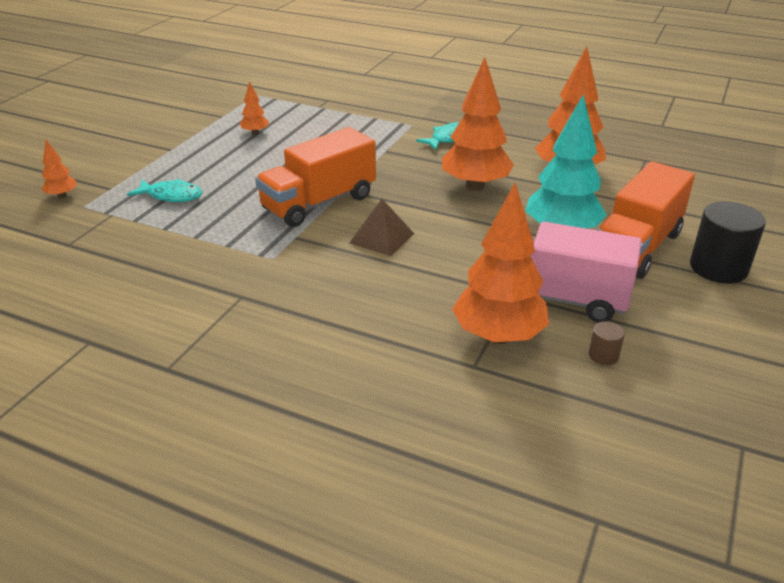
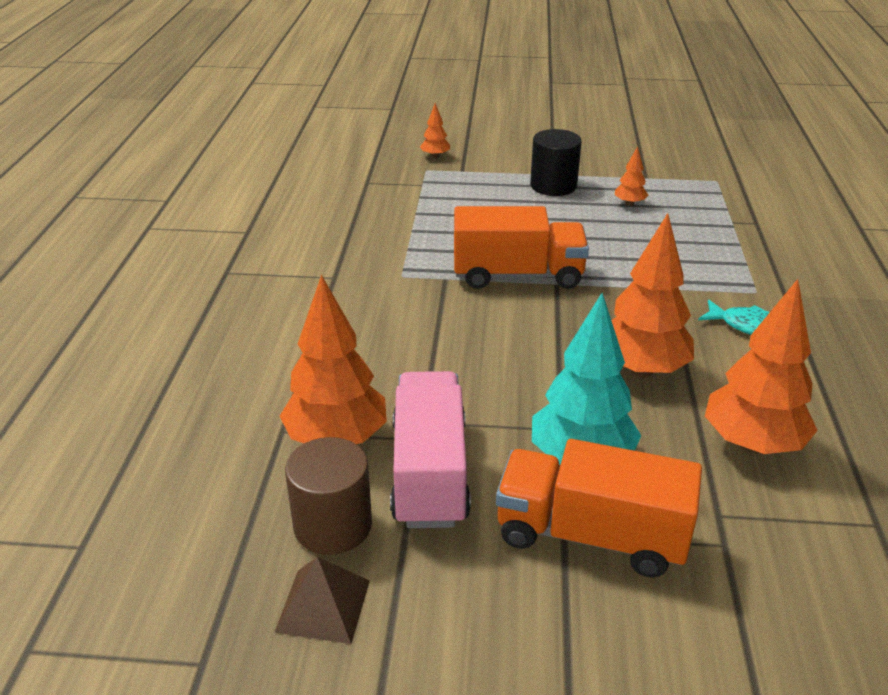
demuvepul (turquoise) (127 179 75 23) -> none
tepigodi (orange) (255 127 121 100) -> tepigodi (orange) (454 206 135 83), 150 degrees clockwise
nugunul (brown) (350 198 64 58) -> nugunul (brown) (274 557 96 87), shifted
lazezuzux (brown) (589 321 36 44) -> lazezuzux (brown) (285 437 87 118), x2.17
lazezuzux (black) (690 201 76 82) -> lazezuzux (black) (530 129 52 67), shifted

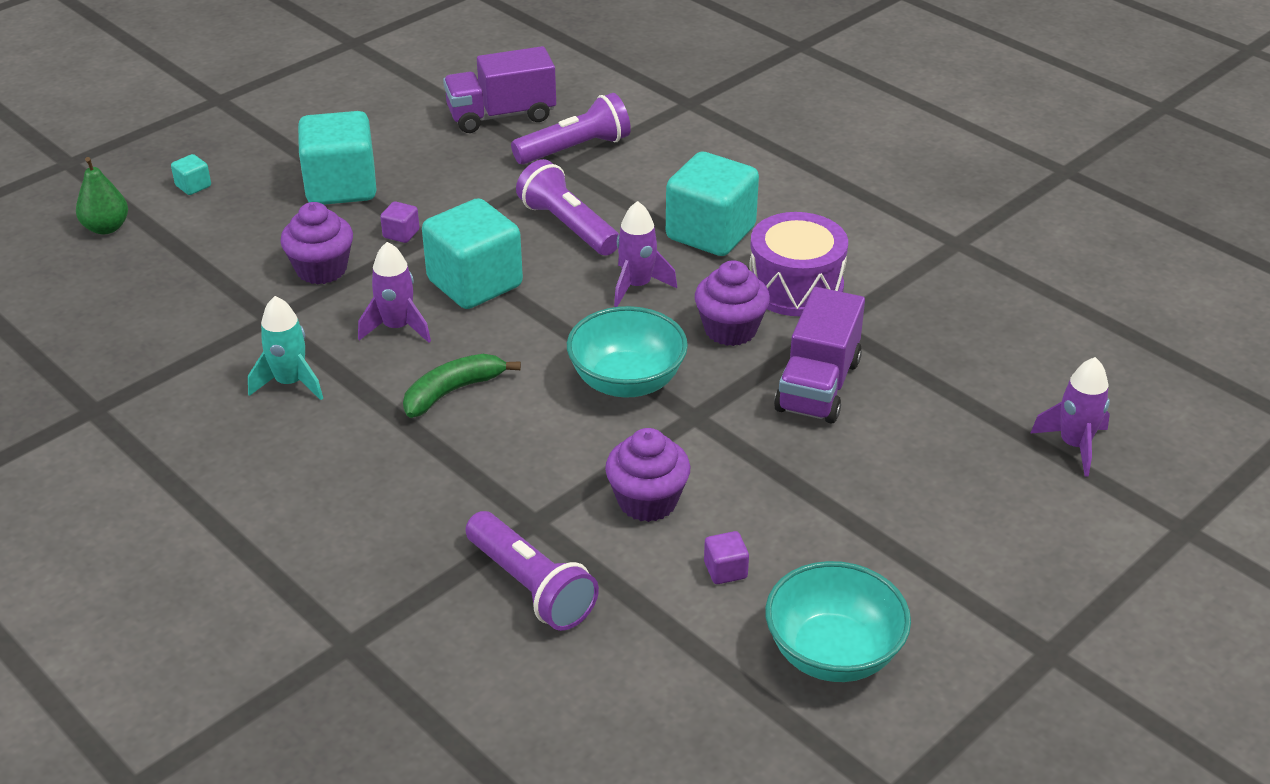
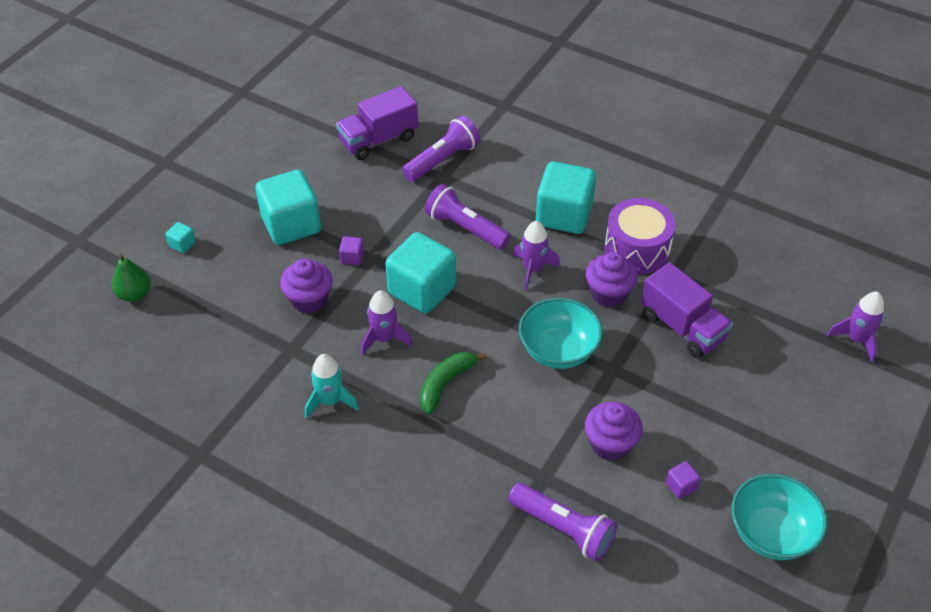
tepigodi (purple) (774 287 91 137) -> tepigodi (purple) (641 262 92 96), 45 degrees counterclockwise

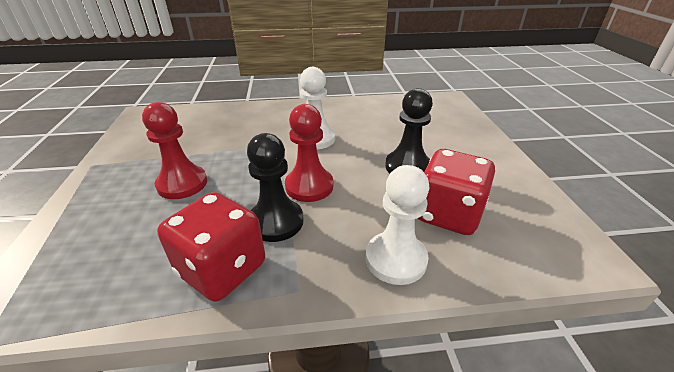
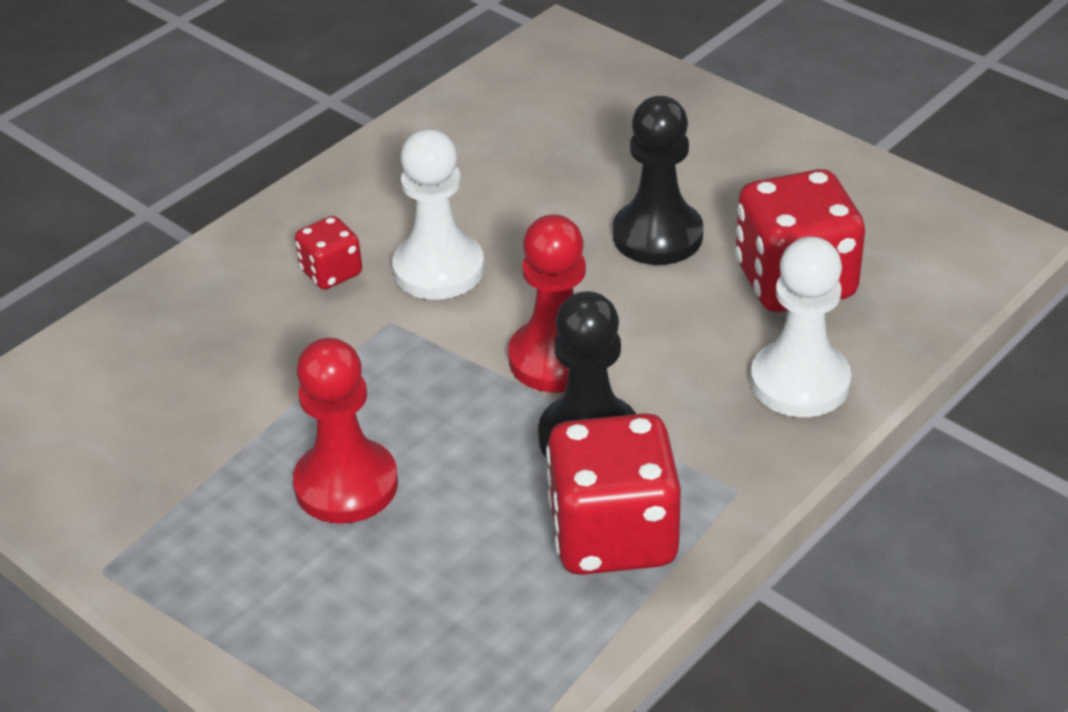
none -> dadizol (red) (295 216 67 73)

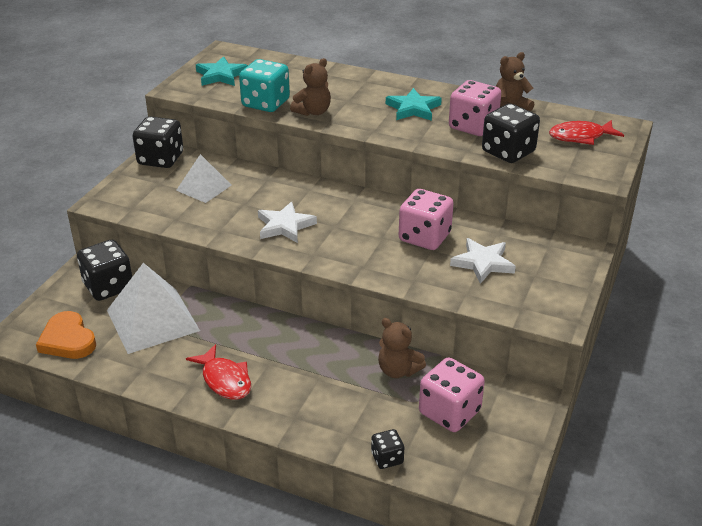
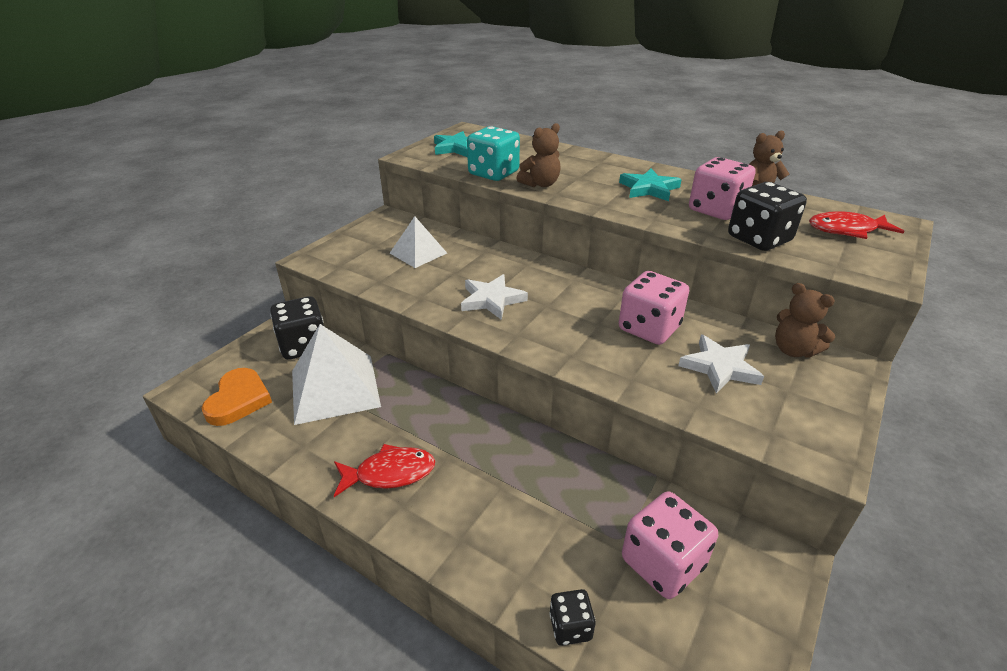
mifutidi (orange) (36 311 60 48) -> mifutidi (orange) (201 368 71 58), 150 degrees counterclockwise
dadizol (black) (133 116 50 52) -> none
demuvepul (red) (186 344 65 56) -> demuvepul (red) (334 444 101 53), 75 degrees counterclockwise
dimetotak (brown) (378 318 48 60) -> dimetotak (brown) (775 283 60 74), shifted

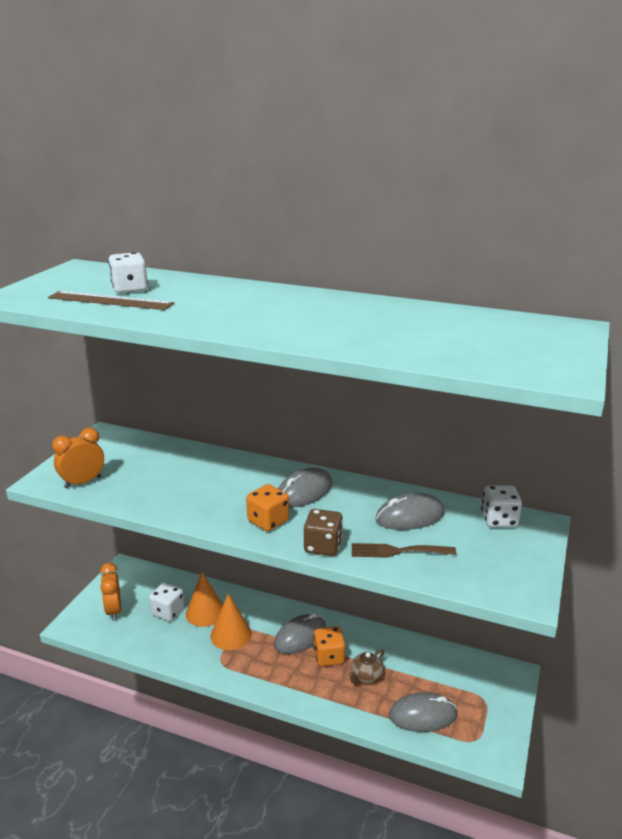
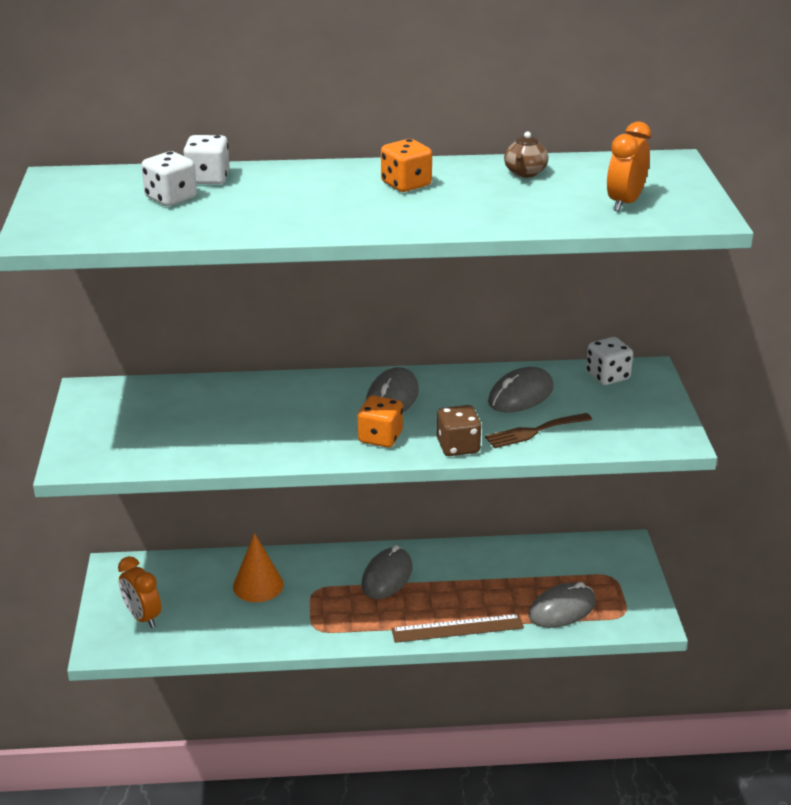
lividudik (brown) (48 291 126 19) -> lividudik (brown) (391 614 133 29), shifted
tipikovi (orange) (52 428 52 60) -> tipikovi (orange) (607 121 44 91), shifted
dadizol (white) (149 582 35 39) -> dadizol (white) (183 135 47 49), shifted
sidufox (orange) (211 593 41 57) -> none
dadizol (orange) (314 626 31 41) -> dadizol (orange) (381 139 51 53), shifted
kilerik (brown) (348 649 36 35) -> kilerik (brown) (504 131 44 47), shifted

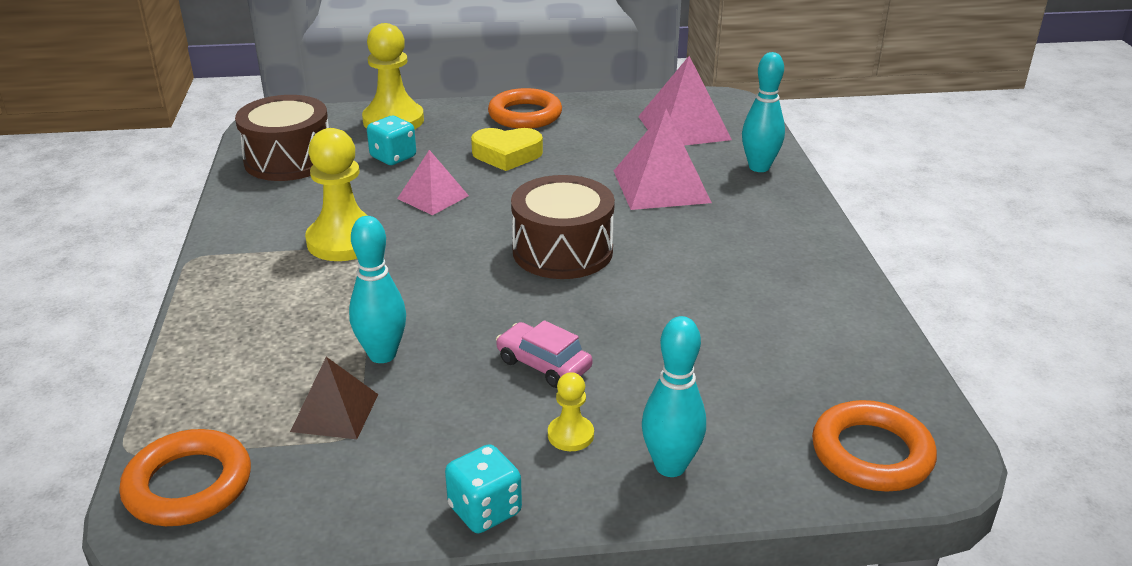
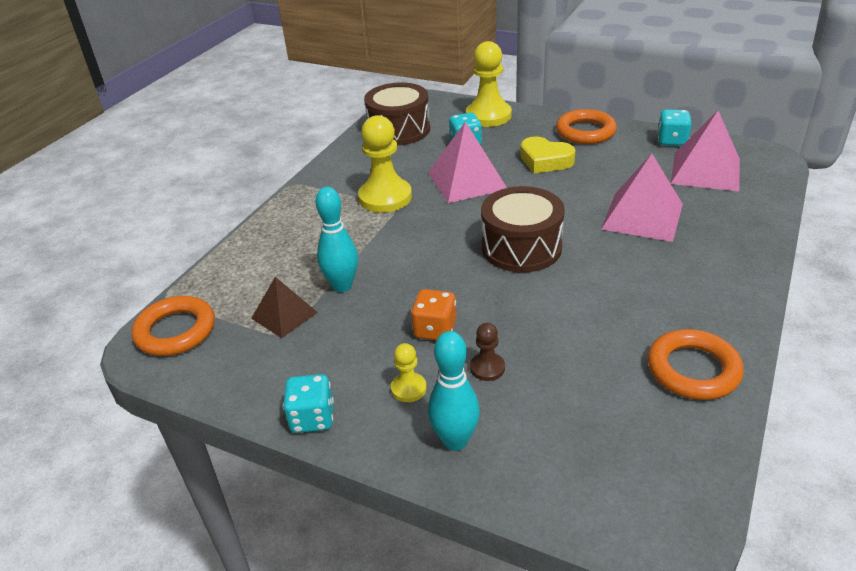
nugunul (pink) (397 150 72 65) -> nugunul (pink) (428 121 79 82), x1.63
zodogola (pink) (496 320 97 68) -> dadizol (orange) (411 289 45 51)
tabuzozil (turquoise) (742 52 43 120) -> none
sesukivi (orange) (812 400 125 91) -> sesukivi (orange) (648 329 96 71), shifted
none -> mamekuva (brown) (470 323 35 58)
none -> dadizol (turquoise) (657 109 34 37)

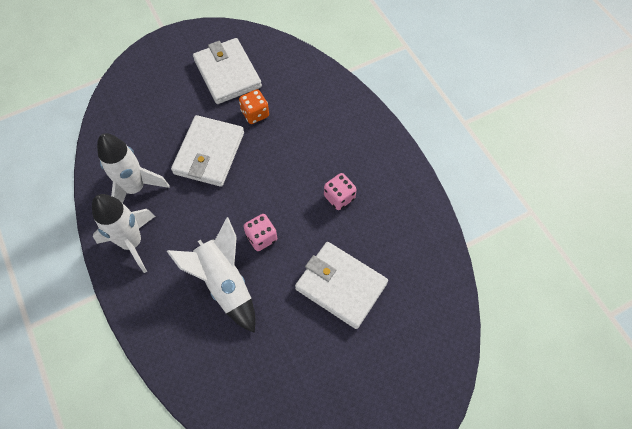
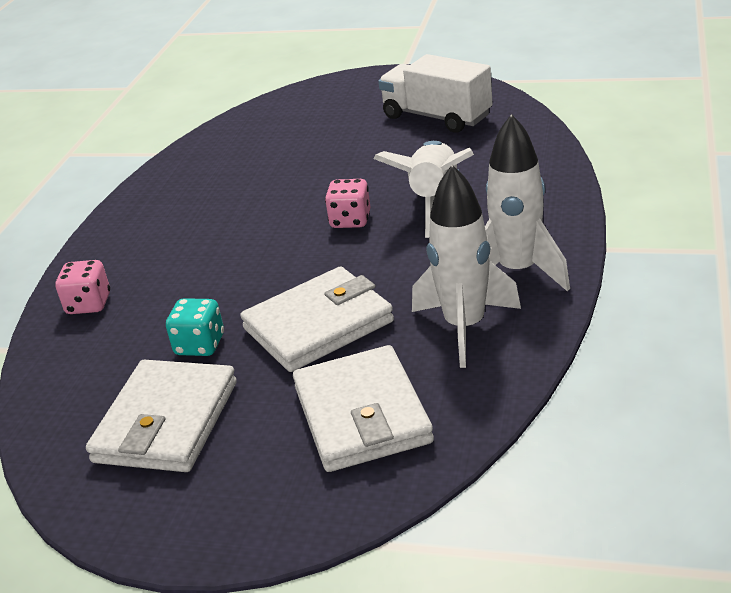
dadizol (orange) (239 89 30 35) -> dadizol (turquoise) (166 298 58 58)
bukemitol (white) (295 242 93 87) -> bukemitol (white) (293 345 141 127), shifted
dadizol (pink) (324 173 33 37) -> dadizol (pink) (55 260 55 54), shifted
none -> tepigodi (white) (378 54 114 79)

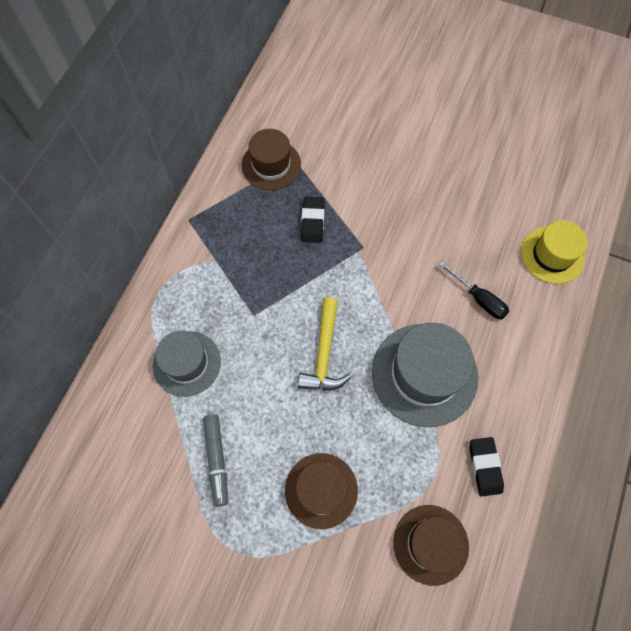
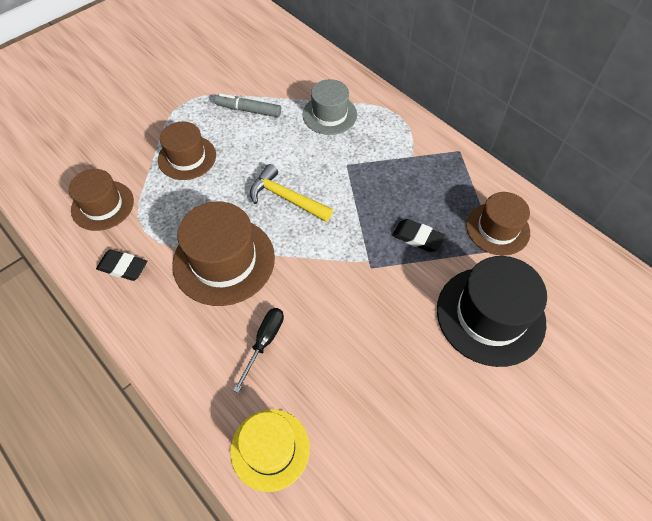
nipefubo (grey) (372 323 106 104) -> nipefubo (brown) (172 201 103 105)
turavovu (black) (438 261 71 59) -> turavovu (black) (233 308 51 85), 135 degrees clockwise
none -> nipefubo (black) (437 256 110 111)

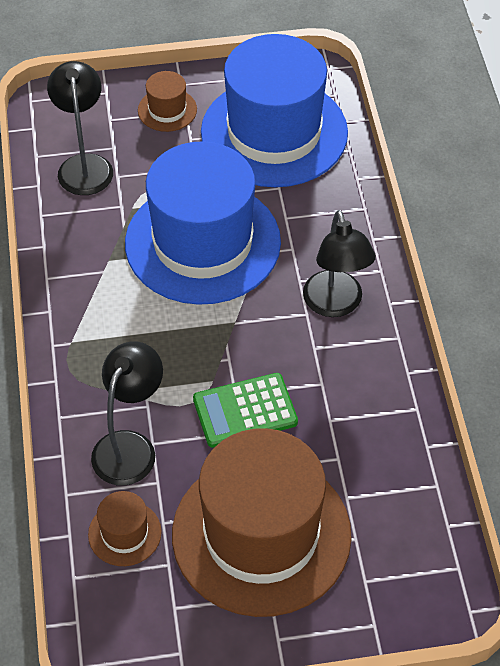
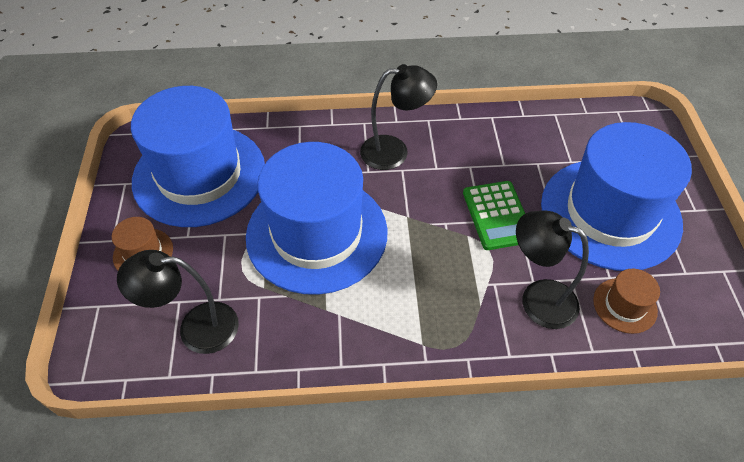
nipefubo (brown) (172 428 180 189) -> nipefubo (blue) (541 122 151 149)

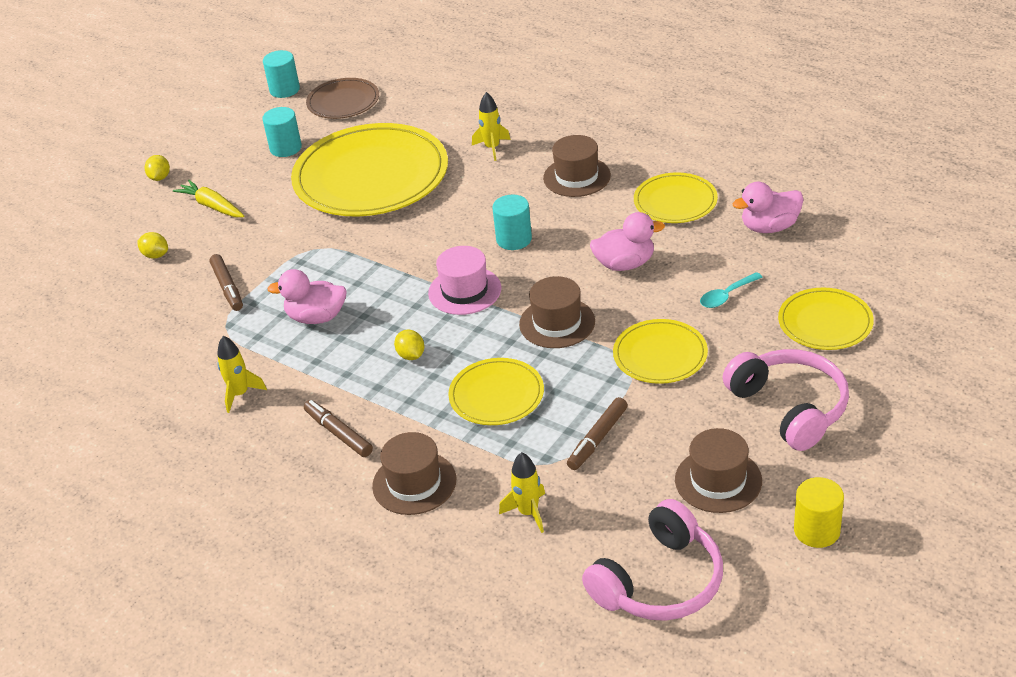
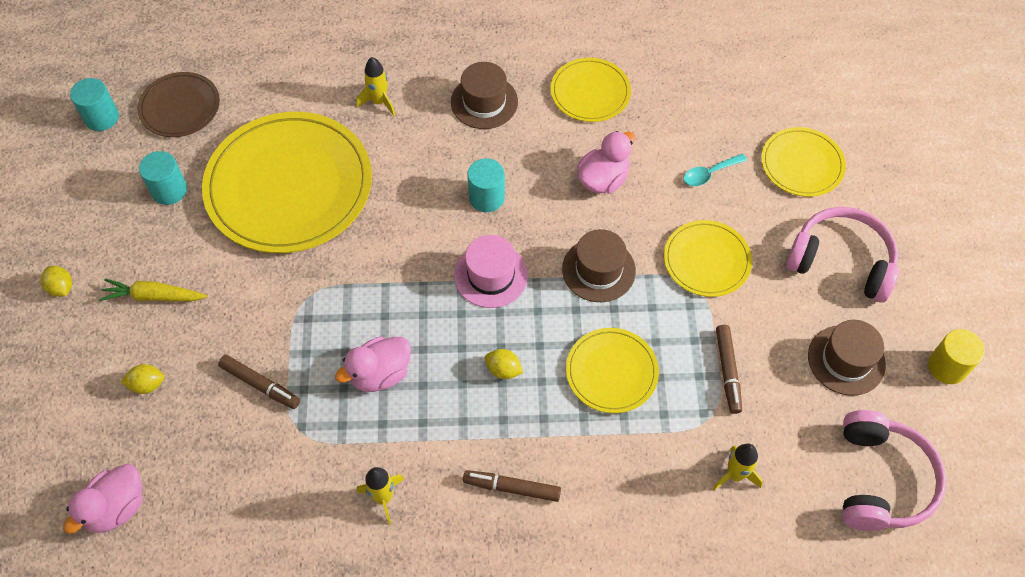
nipefubo (brown) (372 432 84 83) -> none
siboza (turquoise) (700 272 63 36) -> siboza (turquoise) (683 154 64 32), 45 degrees clockwise
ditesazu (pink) (732 182 72 51) -> ditesazu (pink) (63 464 80 70), shifted

